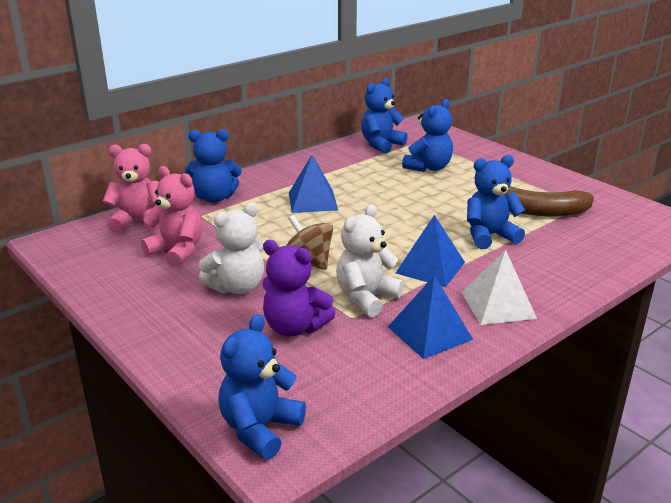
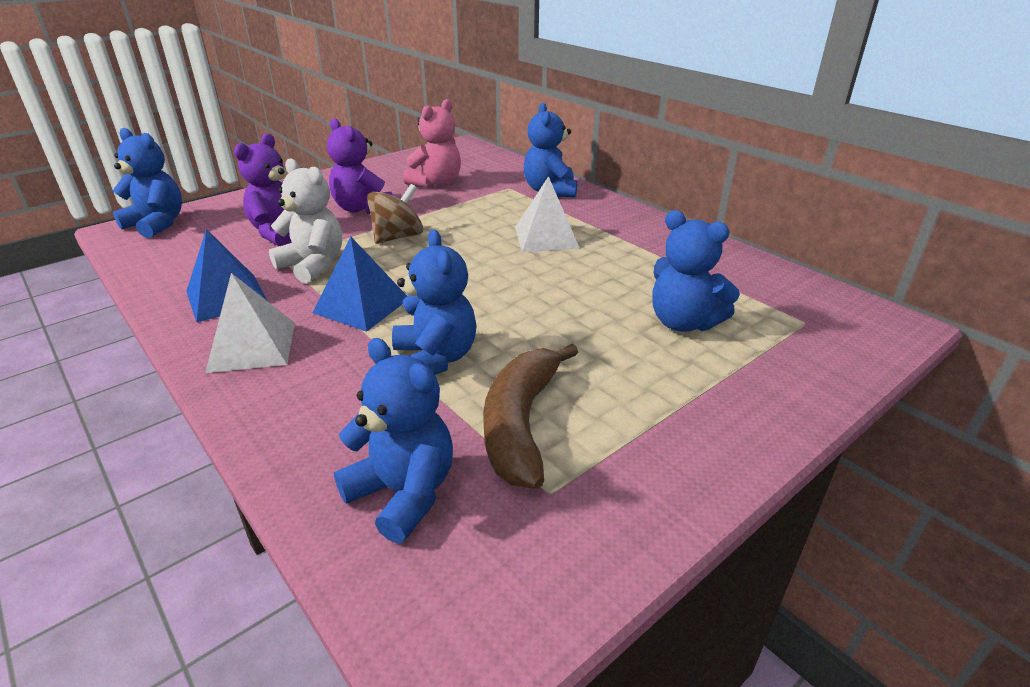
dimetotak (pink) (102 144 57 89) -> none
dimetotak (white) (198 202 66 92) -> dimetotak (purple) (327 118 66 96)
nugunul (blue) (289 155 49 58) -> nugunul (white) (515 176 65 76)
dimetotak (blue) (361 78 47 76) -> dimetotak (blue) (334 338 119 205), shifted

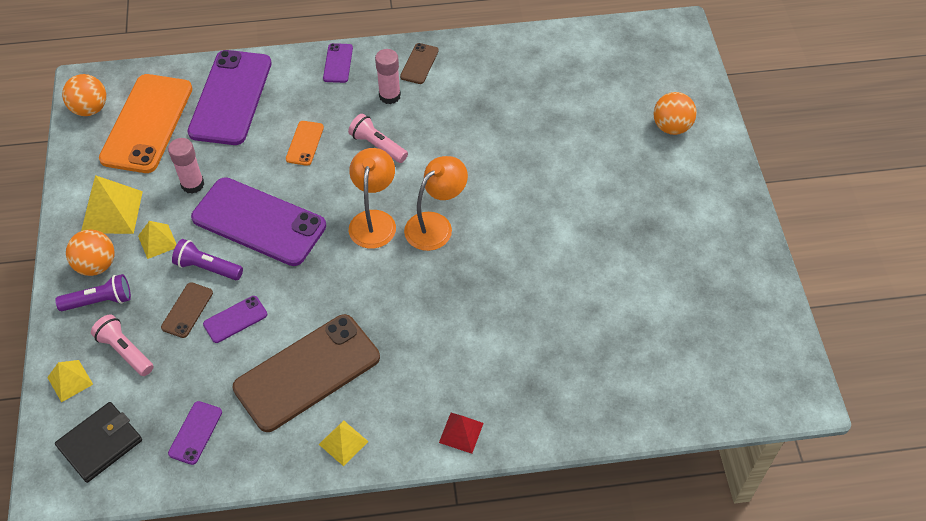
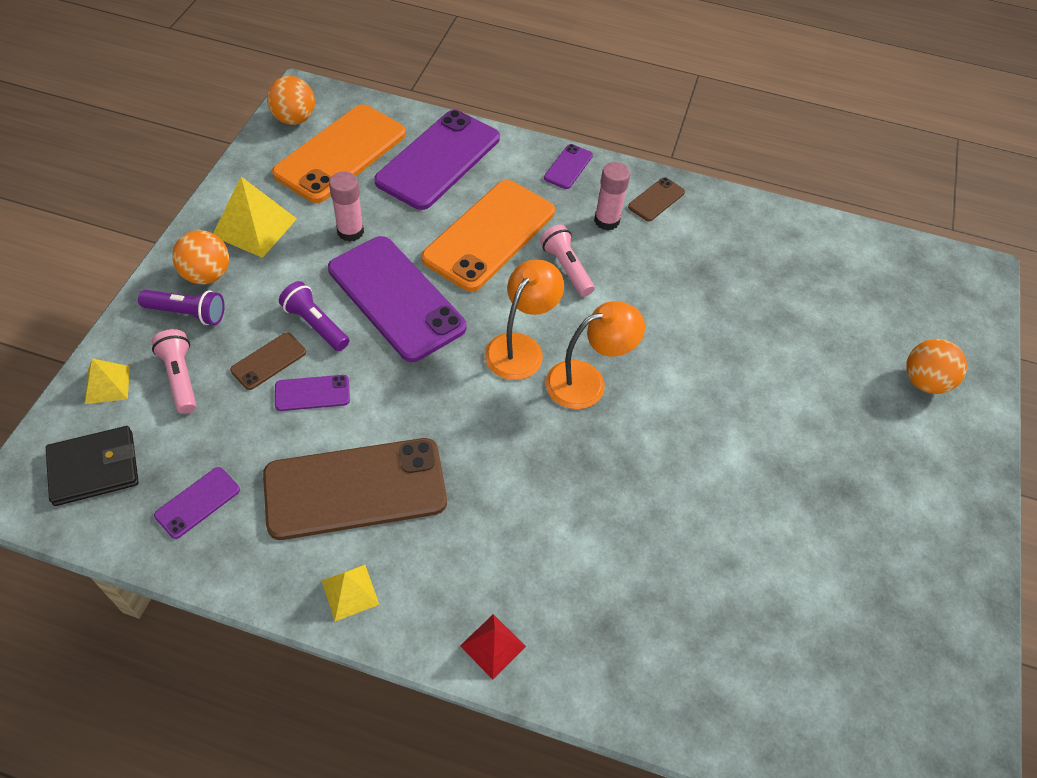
nugunul (yellow) (138 221 39 38) -> none
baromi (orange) (286 121 38 45) -> baromi (orange) (421 180 134 112), x2.26

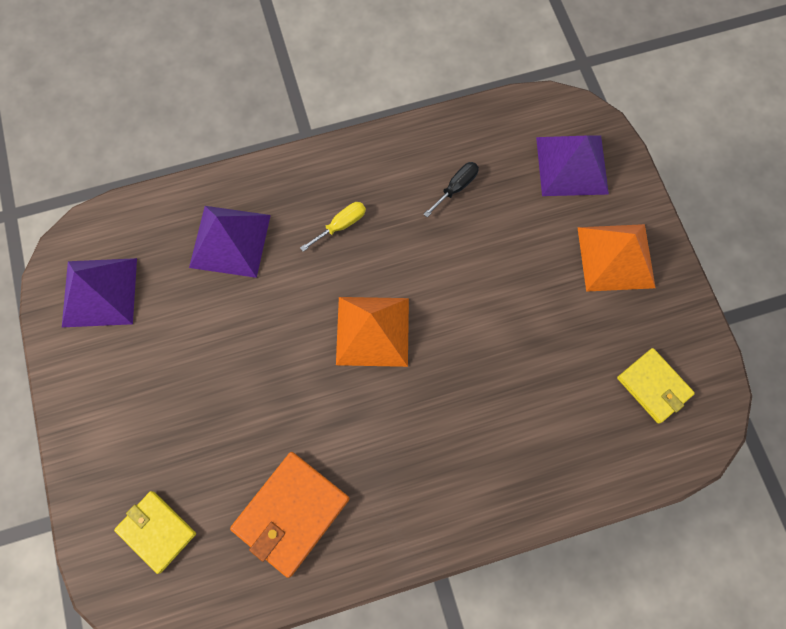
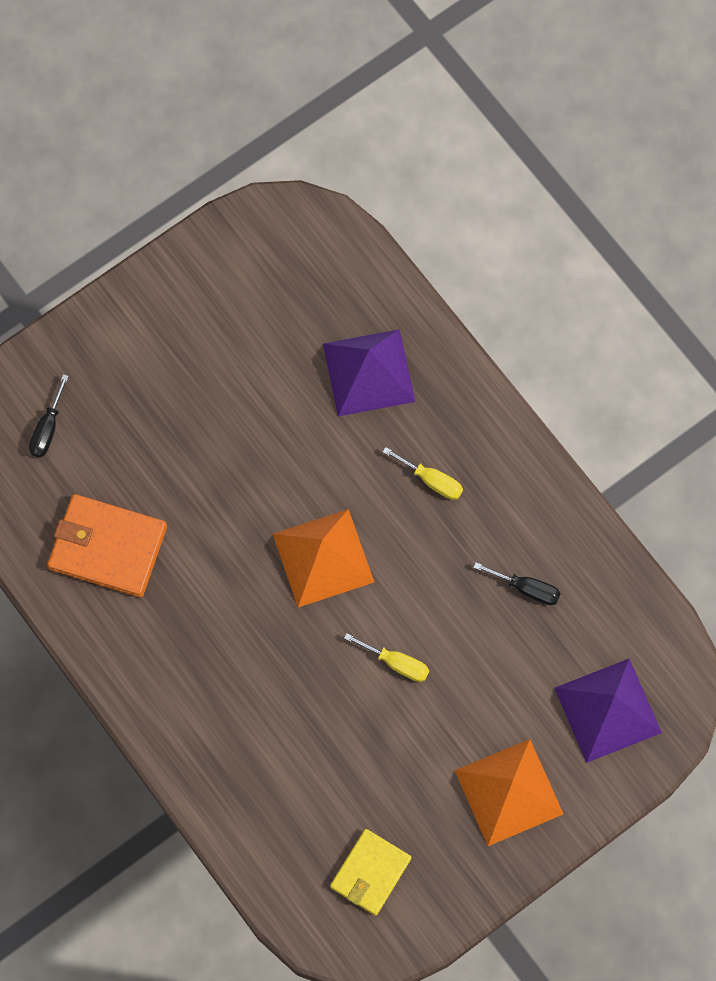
nugunul (purple) (62 258 75 69) -> none
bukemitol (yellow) (114 491 82 83) -> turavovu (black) (29 374 40 84)
none -> turavovu (yellow) (344 633 85 49)

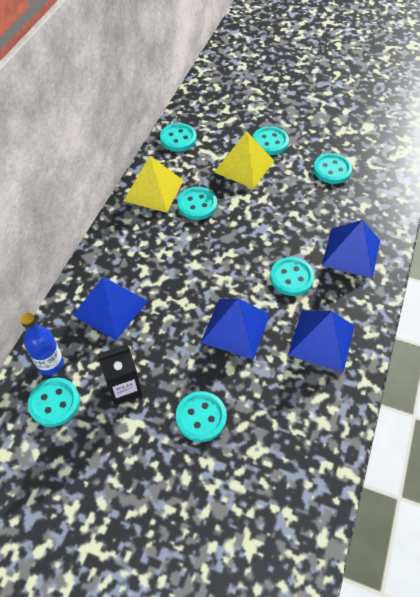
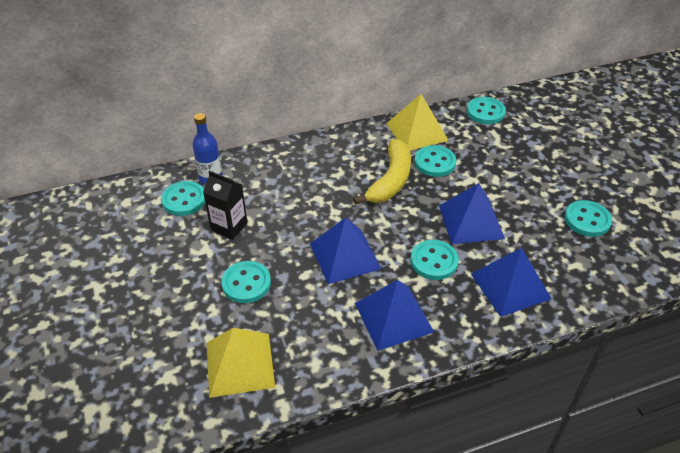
nugunul (blue) (73 277 75 63) -> nugunul (blue) (439 183 66 61), shifted
nugunul (yellow) (214 131 60 58) -> nugunul (yellow) (207 328 68 70), shifted
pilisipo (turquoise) (253 126 36 29) -> none
none -> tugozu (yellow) (353 139 58 66)

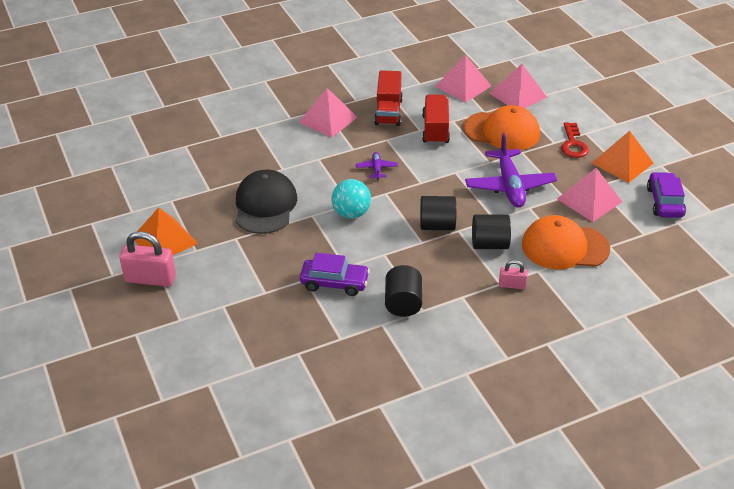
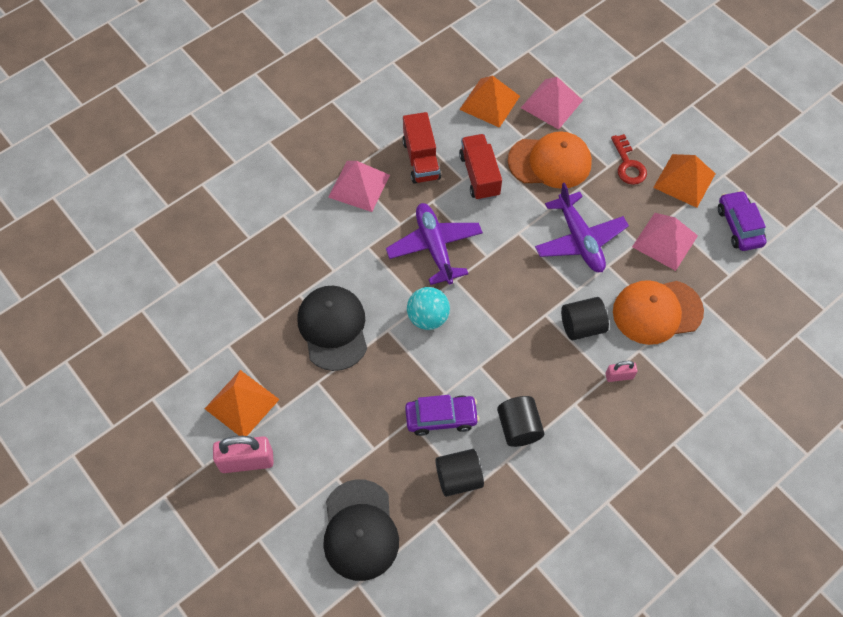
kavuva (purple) (356 152 42 28) -> kavuva (purple) (386 203 97 82), x2.11
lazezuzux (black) (420 196 37 34) -> lazezuzux (black) (435 449 49 48), shifted
nugunul (pink) (435 55 56 48) -> nugunul (orange) (459 75 61 53)
none -> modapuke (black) (323 479 76 102)

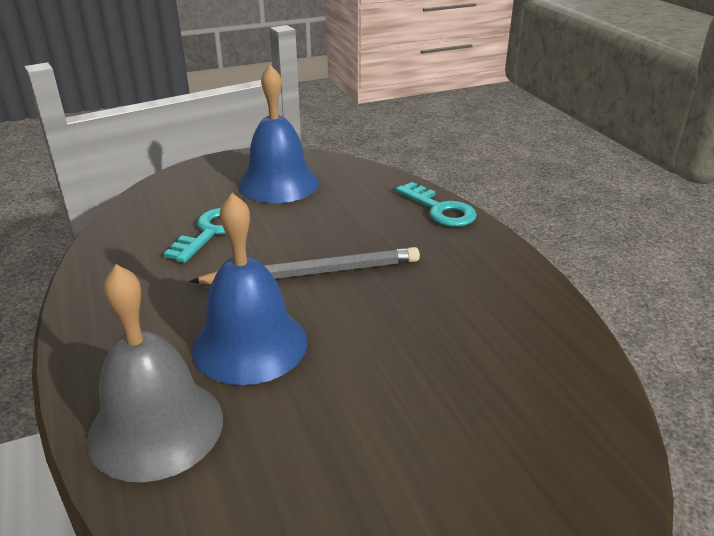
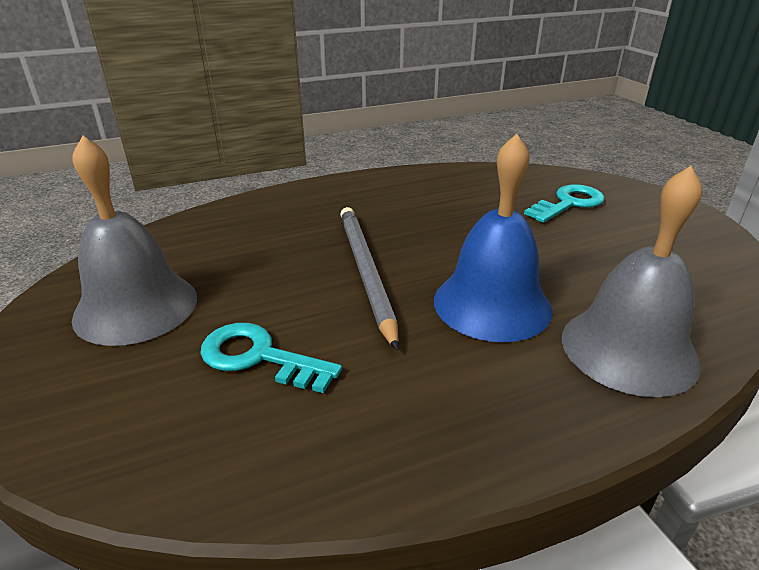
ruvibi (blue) (238 65 81 138) -> ruvibi (grey) (72 136 125 210)
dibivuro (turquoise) (396 182 81 45) -> dibivuro (turquoise) (524 184 81 39), shifted

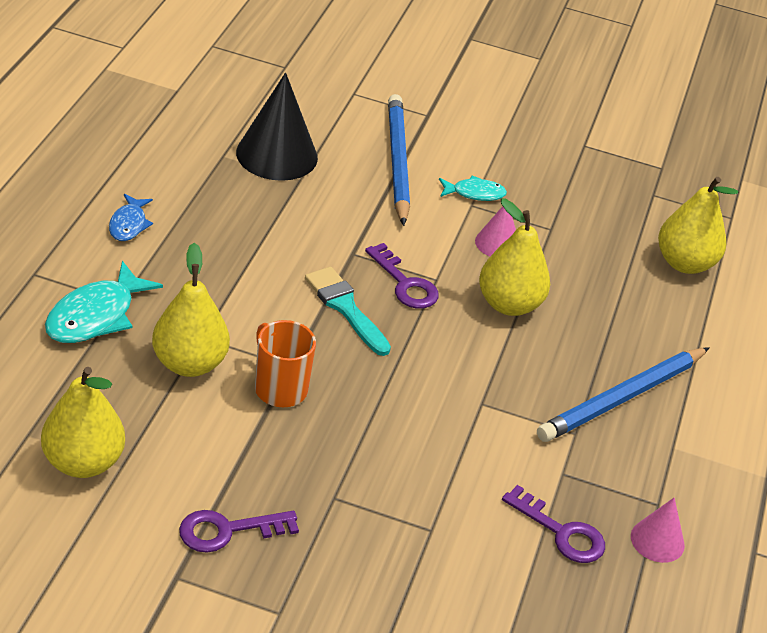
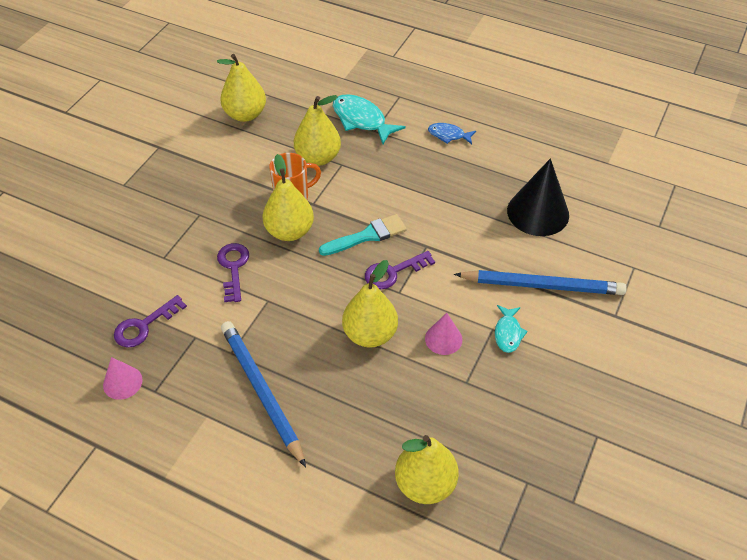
dibivuro (purple) (179 510 120 43) -> dibivuro (purple) (217 243 32 59), shifted
none -> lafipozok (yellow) (263 154 51 87)

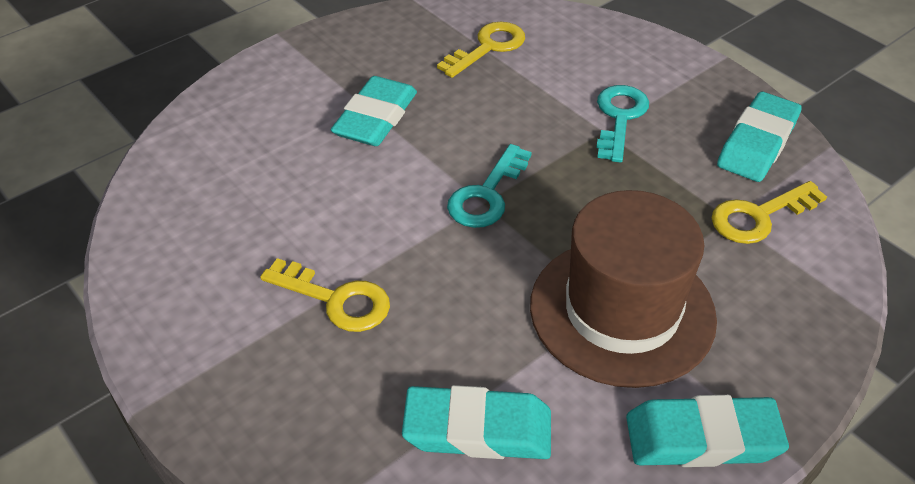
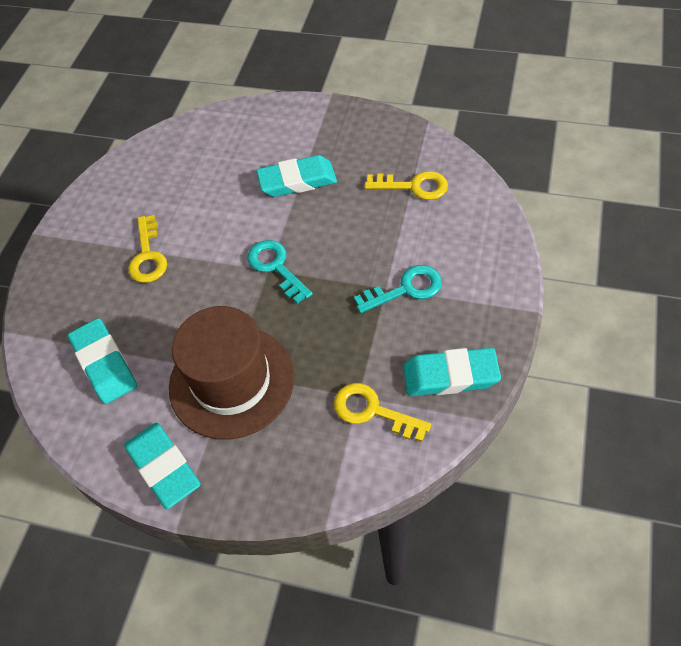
dibivuro (turquoise) (447 144 85 84) -> dibivuro (turquoise) (247 240 66 64), 60 degrees clockwise

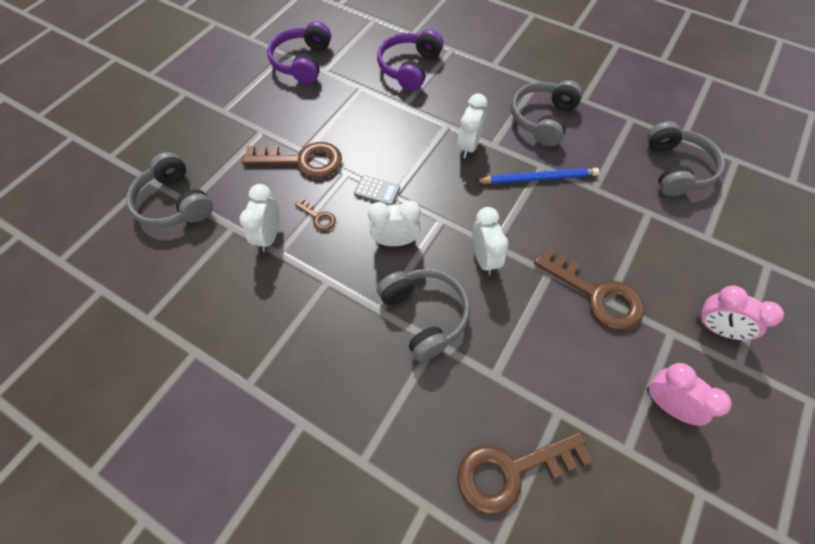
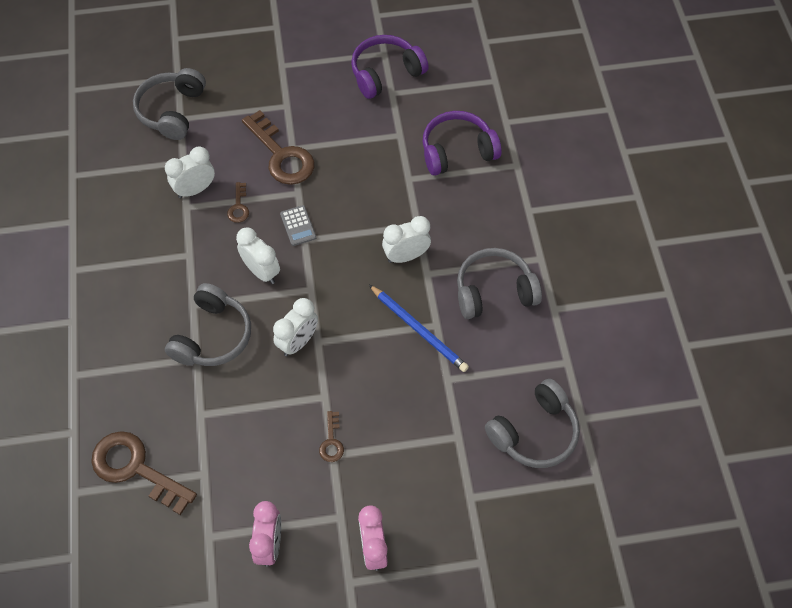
dibivuro (brown) (534 246 110 84) -> dibivuro (brown) (319 411 25 51), x0.47

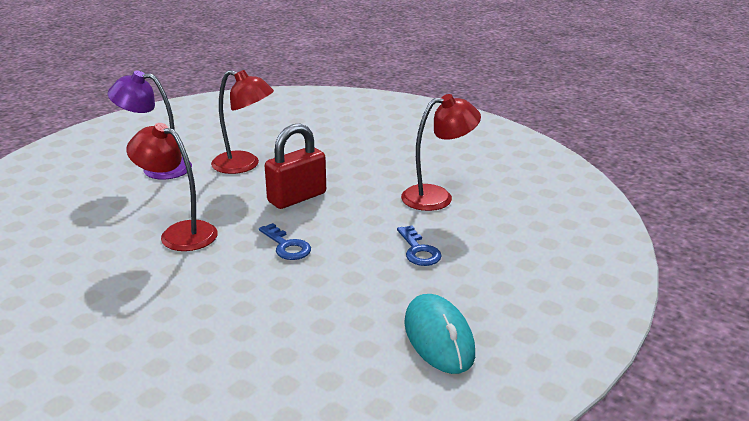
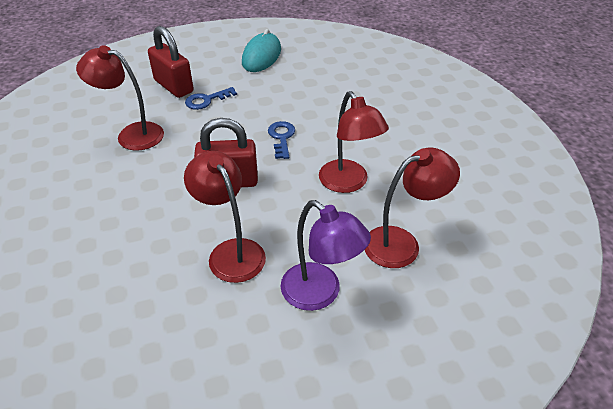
dibivuro (blue) (397 225 45 41) -> dibivuro (blue) (185 87 52 23), 135 degrees counterclockwise
none -> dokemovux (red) (148 26 46 72)
none -> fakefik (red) (365 148 95 120)

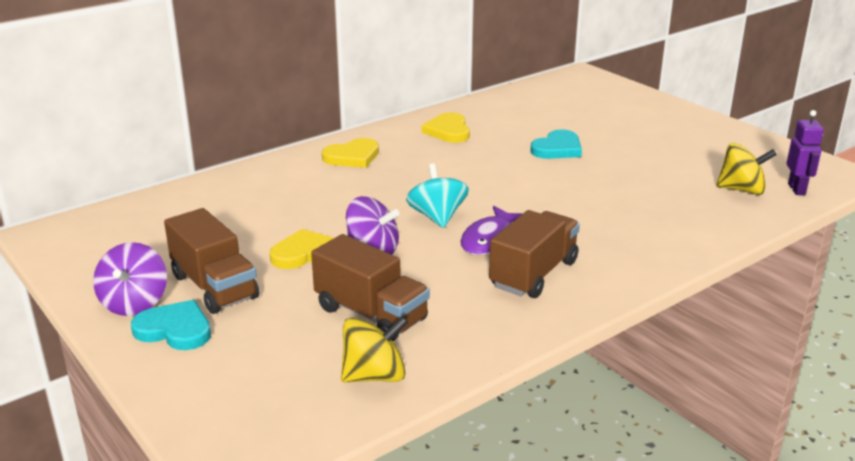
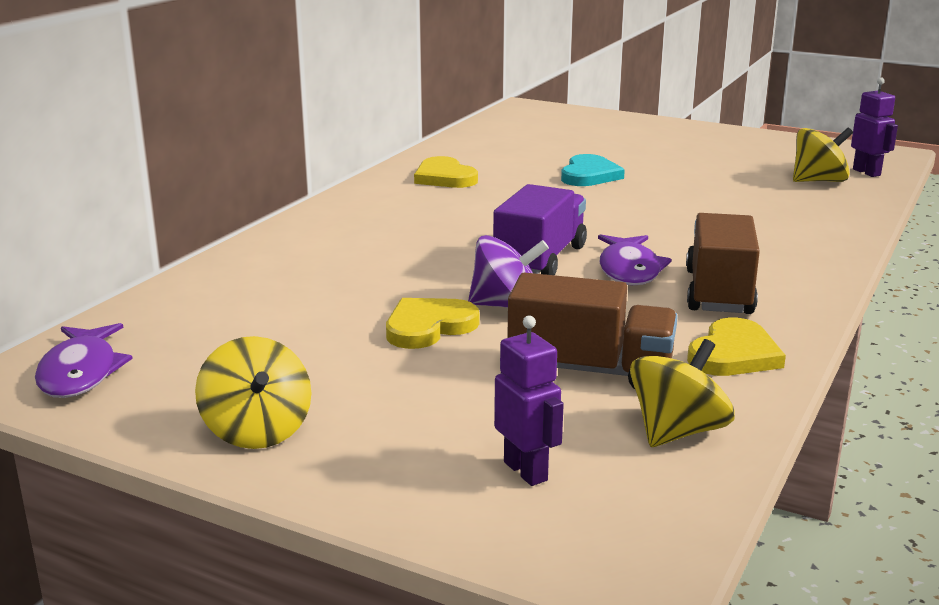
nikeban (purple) (93 242 74 74) -> nikeban (yellow) (195 336 116 113)
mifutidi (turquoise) (131 300 80 50) -> none
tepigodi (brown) (164 208 95 106) -> none
mifutidi (yellow) (322 138 57 30) -> mifutidi (yellow) (687 317 99 59), shifted
nikeban (turquoise) (406 163 63 65) -> tepigodi (purple) (493 184 94 91)
none -> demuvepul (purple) (35 323 98 75)
none -> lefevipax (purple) (494 315 70 171)

